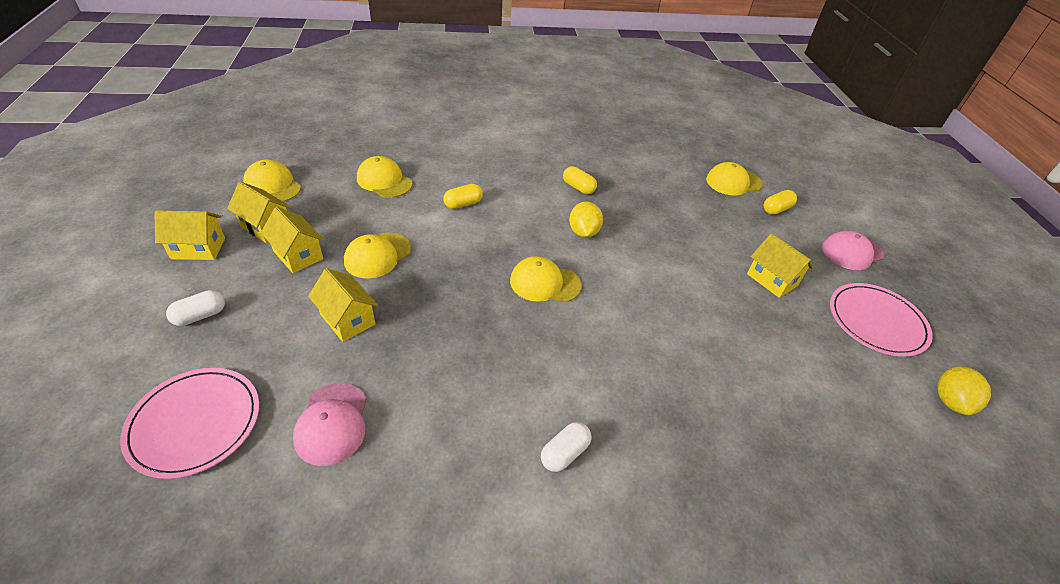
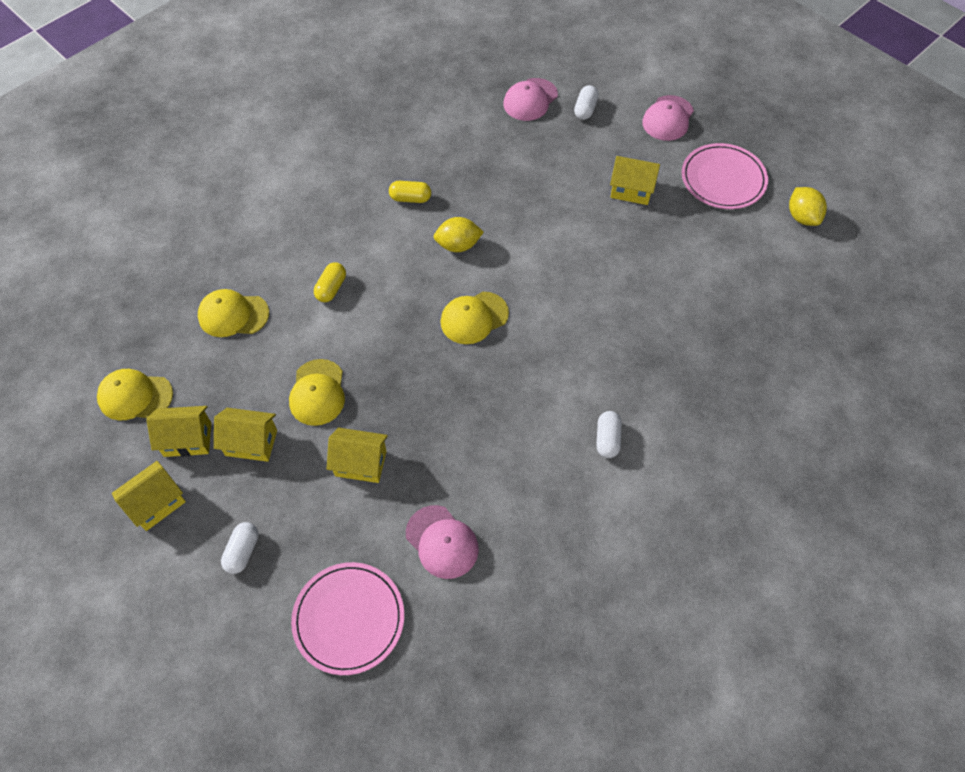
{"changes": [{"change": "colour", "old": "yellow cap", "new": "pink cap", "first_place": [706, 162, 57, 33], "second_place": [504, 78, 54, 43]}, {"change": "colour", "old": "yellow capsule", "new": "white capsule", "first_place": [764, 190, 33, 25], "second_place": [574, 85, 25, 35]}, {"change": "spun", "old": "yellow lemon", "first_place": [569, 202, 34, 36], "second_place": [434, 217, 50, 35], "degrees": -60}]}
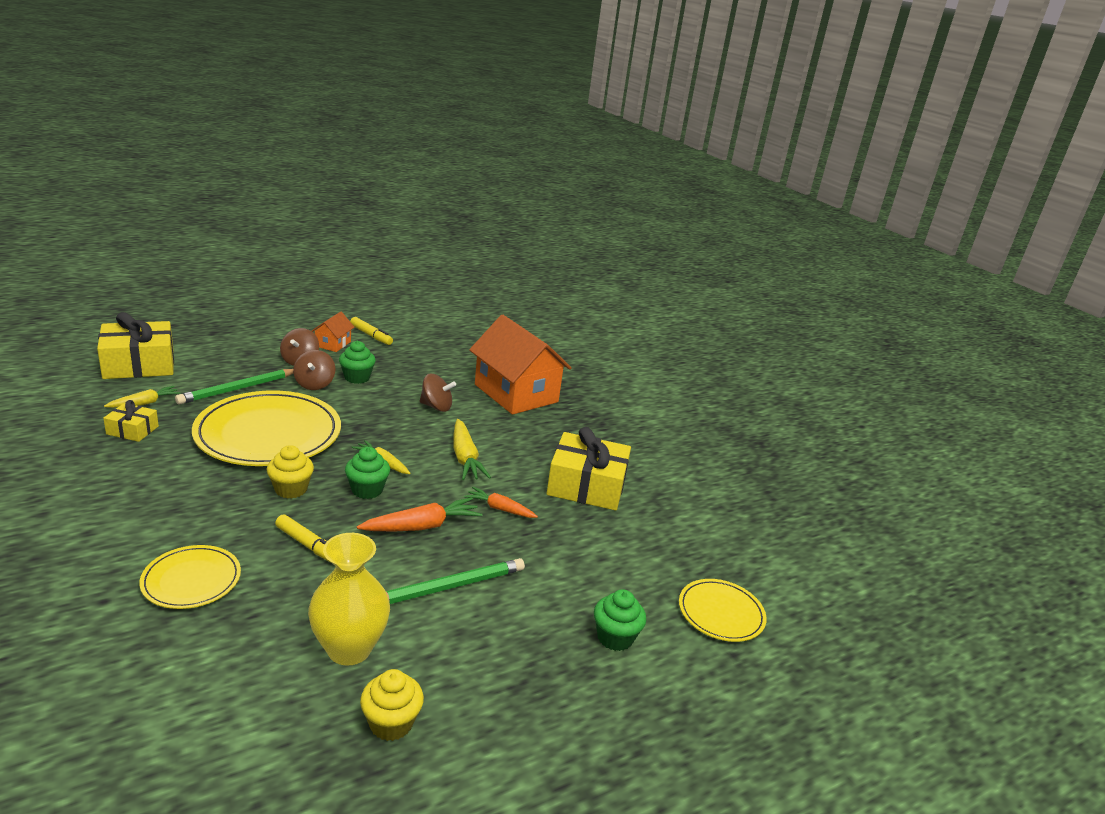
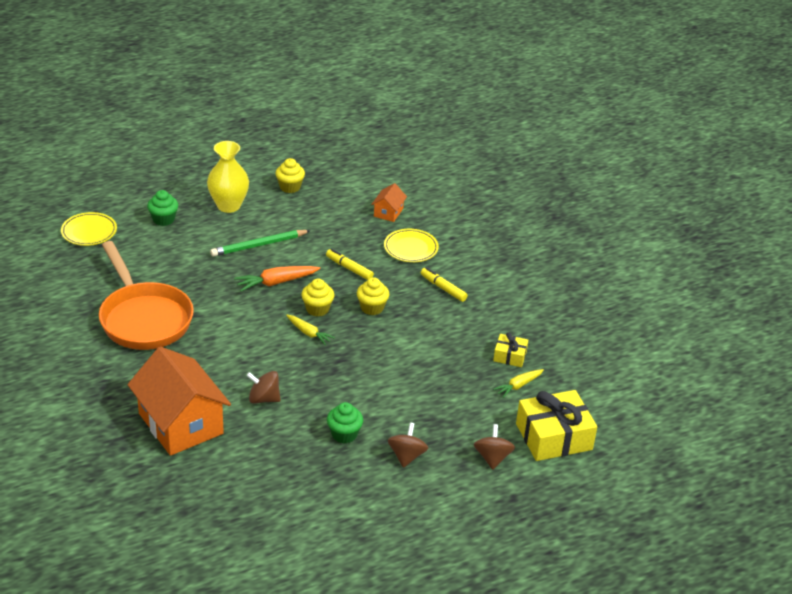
{"changes": [{"change": "missing", "old": "green pencil", "first_place": [175, 369, 119, 36]}, {"change": "missing", "old": "yellow plate", "first_place": [192, 391, 149, 75]}, {"change": "missing", "old": "yellow carrot", "first_place": [453, 419, 38, 61]}, {"change": "missing", "old": "orange carrot", "first_place": [464, 487, 74, 31]}, {"change": "relocated", "old": "brown spinning top", "first_place": [293, 350, 42, 40], "second_place": [474, 424, 41, 46]}, {"change": "relocated", "old": "yellow vase", "first_place": [308, 533, 82, 133], "second_place": [207, 141, 42, 72]}, {"change": "relocated", "old": "orange house", "first_place": [312, 311, 43, 41], "second_place": [371, 183, 36, 39]}, {"change": "relocated", "old": "yellow marker", "first_place": [350, 317, 43, 28], "second_place": [421, 267, 47, 35]}, {"change": "exchanged", "old": "yellow gift", "new": "orange pan", "first_place": [547, 427, 84, 84], "second_place": [99, 241, 95, 109]}, {"change": "colour", "old": "green cupcake", "new": "yellow cupcake", "first_place": [345, 447, 45, 52], "second_place": [301, 279, 33, 38]}]}
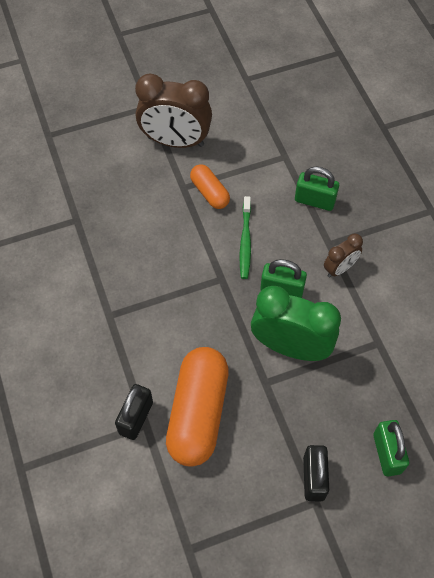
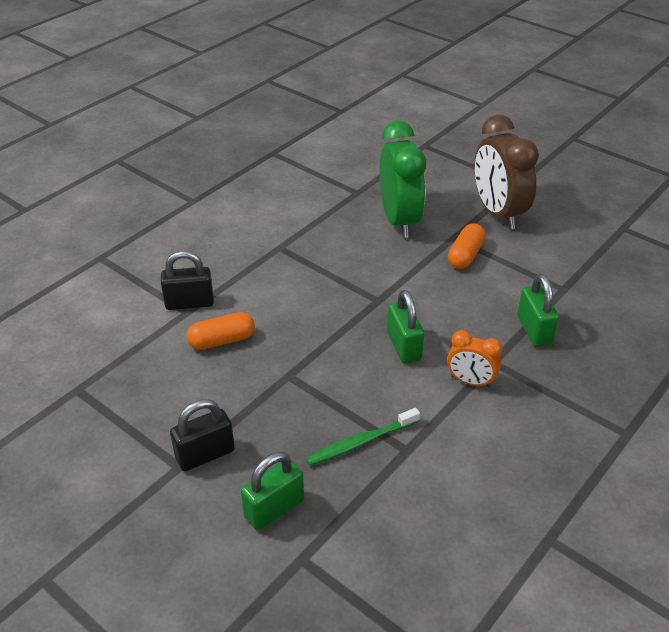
{"changes": [{"change": "relocated", "old": "green toothbrush", "first_place": [240, 196, 11, 83], "second_place": [306, 408, 114, 58]}, {"change": "relocated", "old": "green clock", "first_place": [251, 286, 90, 75], "second_place": [380, 121, 46, 117]}, {"change": "colour", "old": "brown clock", "new": "orange clock", "first_place": [324, 234, 39, 44], "second_place": [447, 330, 55, 58]}, {"change": "size", "old": "orange capsule", "first_place": [166, 347, 62, 120], "second_place": [186, 312, 69, 38], "factor": 0.52}]}
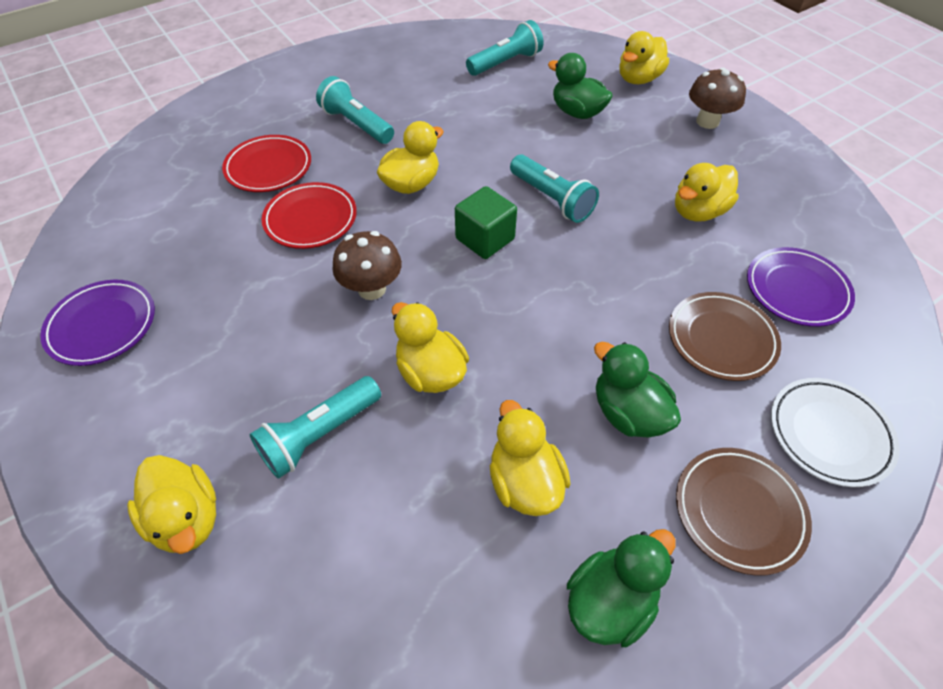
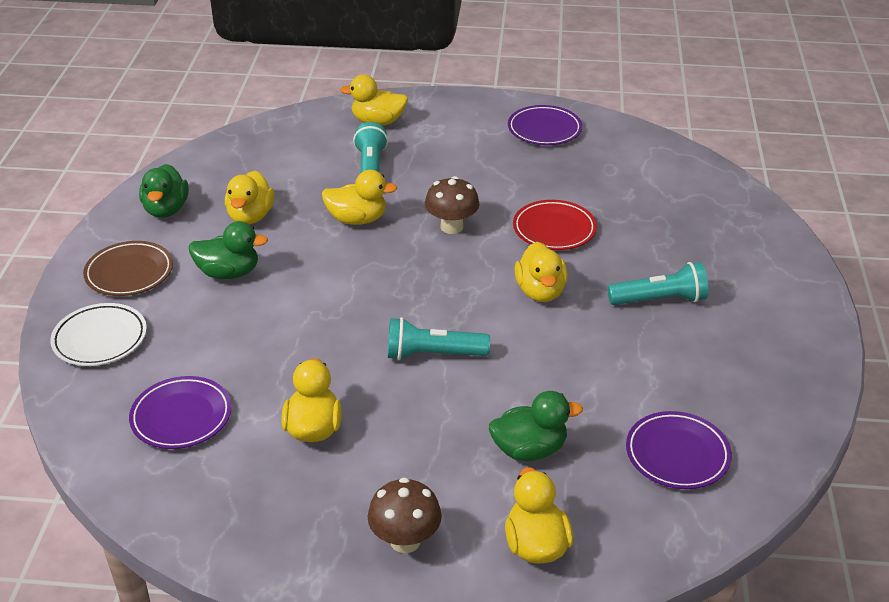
{"changes": [{"change": "missing", "old": "red plate", "first_place": [222, 135, 89, 57]}, {"change": "missing", "old": "green cube", "first_place": [455, 186, 62, 73]}, {"change": "missing", "old": "brown plate", "first_place": [669, 292, 112, 89]}, {"change": "exchanged", "old": "turquoise flashlight", "new": "purple plate", "first_place": [466, 20, 78, 56], "second_place": [626, 411, 106, 78]}, {"change": "spun", "old": "yellow duck", "first_place": [490, 400, 80, 116], "second_place": [225, 171, 50, 53], "degrees": 75}]}
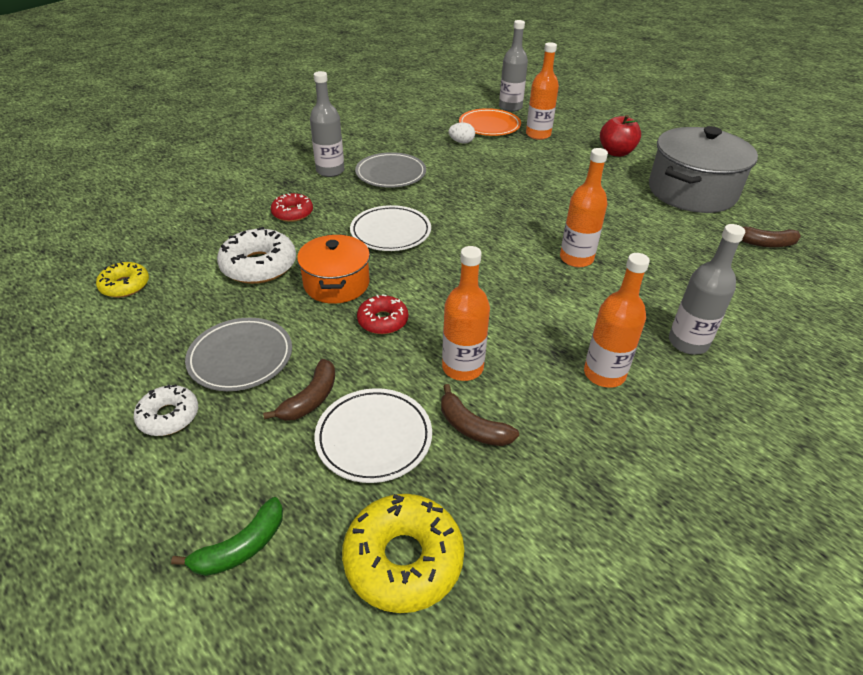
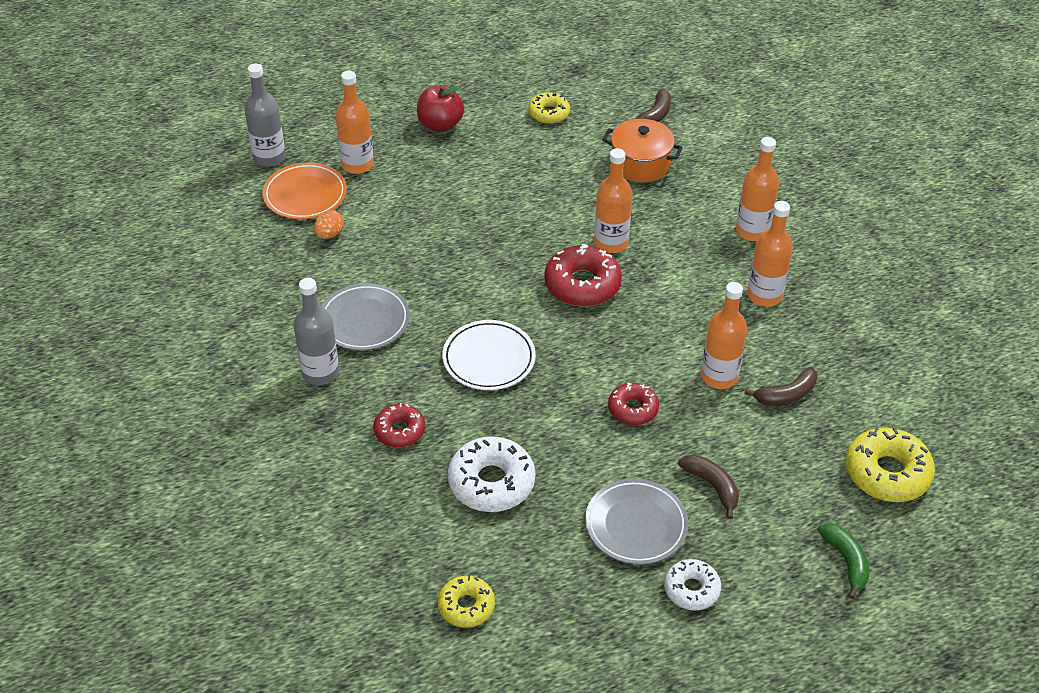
{"changes": [{"change": "missing", "old": "white plate", "first_place": [314, 388, 118, 95]}, {"change": "appeared", "new": "red donut", "second_place": [544, 244, 78, 63]}, {"change": "relocated", "old": "orange pot", "first_place": [297, 235, 73, 69], "second_place": [602, 119, 81, 63]}, {"change": "exchanged", "old": "grey pot", "new": "yellow donut", "first_place": [649, 126, 109, 87], "second_place": [528, 92, 42, 32]}, {"change": "colour", "old": "white egg", "new": "orange egg", "first_place": [448, 122, 27, 22], "second_place": [314, 210, 30, 29]}, {"change": "colour", "old": "grey bottle", "new": "orange bottle", "first_place": [669, 224, 76, 131], "second_place": [736, 137, 43, 104]}]}
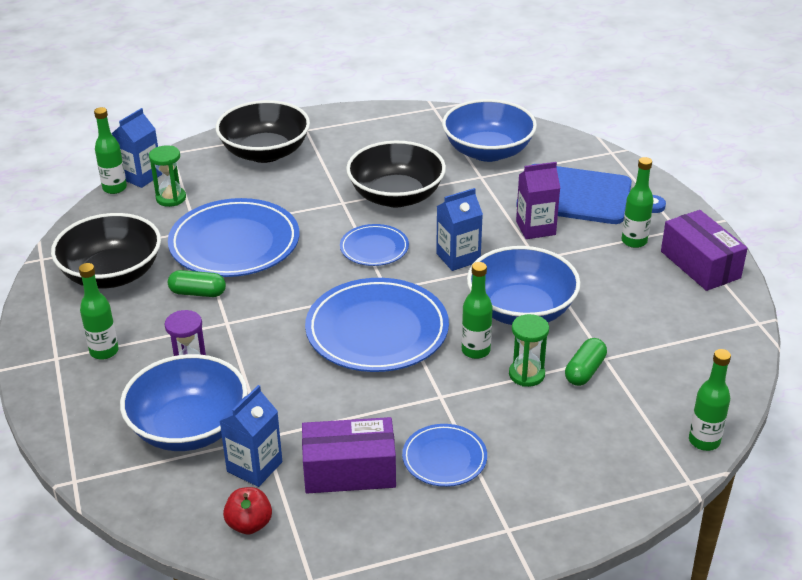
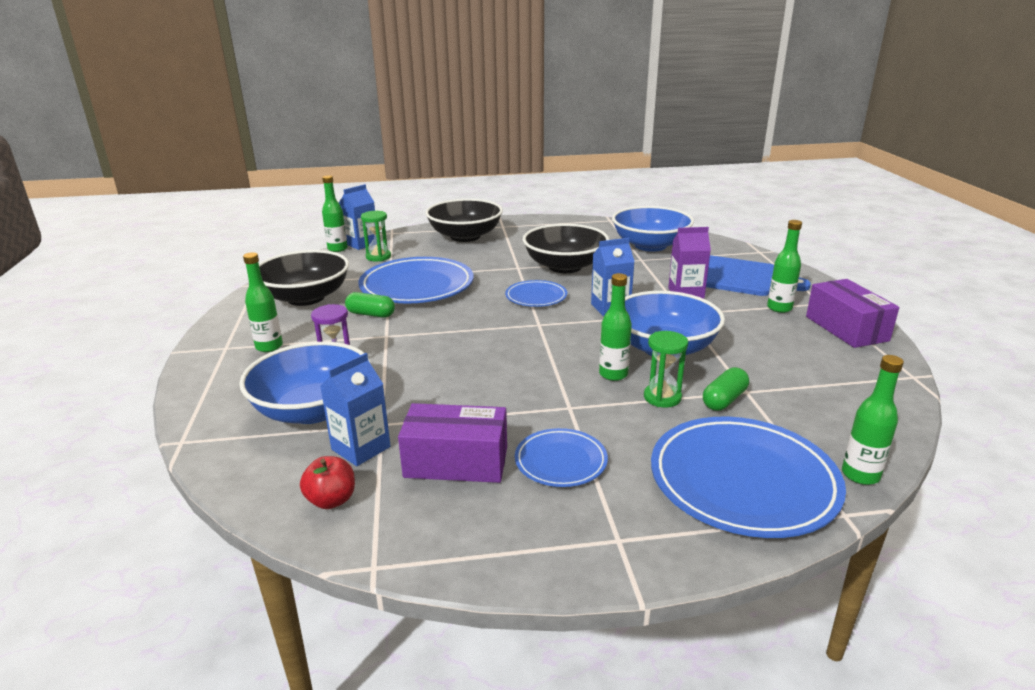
{"changes": [{"change": "relocated", "old": "blue plate", "first_place": [305, 278, 144, 94], "second_place": [651, 417, 195, 121]}]}
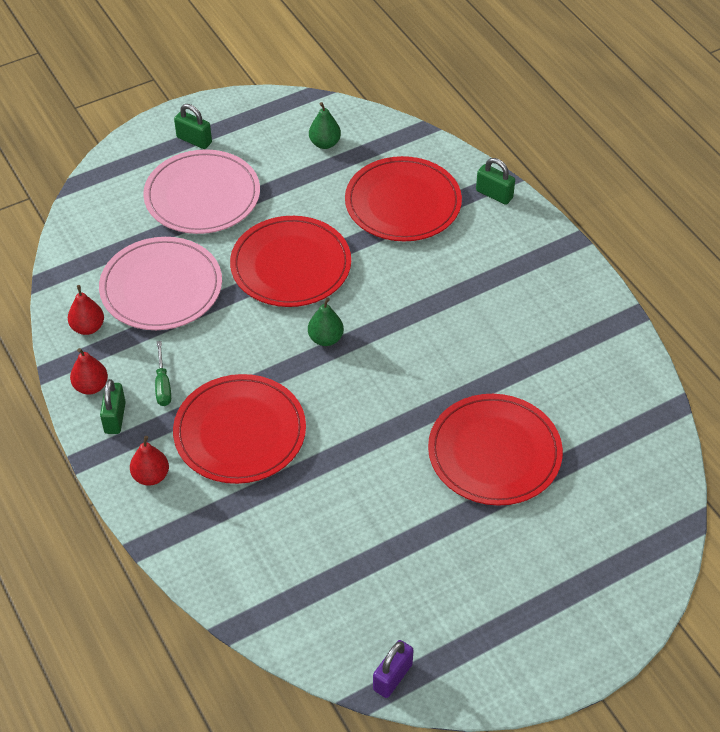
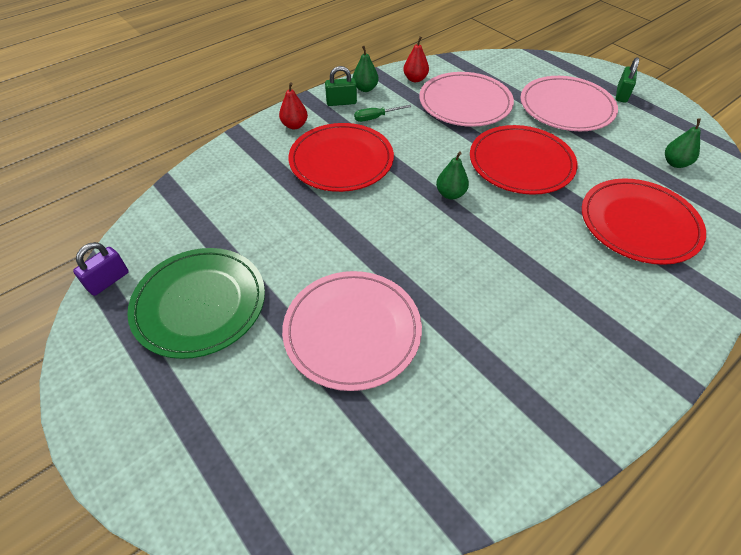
{"changes": [{"change": "missing", "old": "green padlock", "first_place": [476, 158, 39, 47]}, {"change": "appeared", "new": "green plate", "second_place": [127, 248, 138, 111]}, {"change": "colour", "old": "red pear", "new": "green pear", "first_place": [70, 348, 38, 47], "second_place": [353, 46, 26, 46]}, {"change": "colour", "old": "red plate", "new": "pink plate", "first_place": [428, 394, 135, 112], "second_place": [282, 271, 140, 120]}, {"change": "spun", "old": "purple padlock", "first_place": [373, 640, 40, 58], "second_place": [73, 242, 56, 54], "degrees": -75}]}
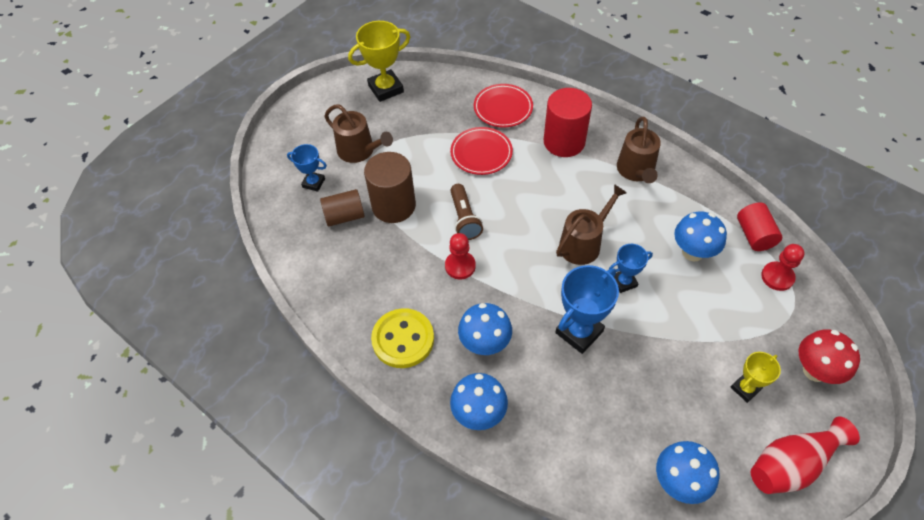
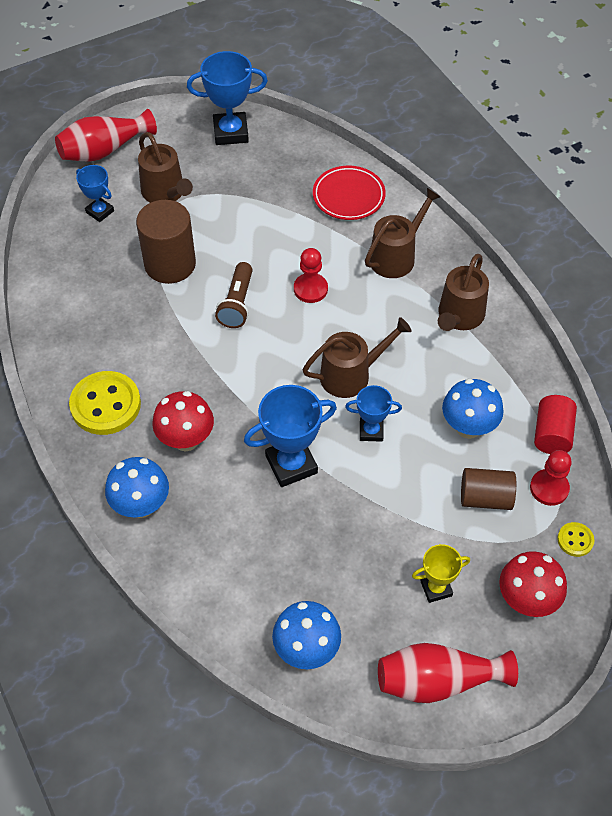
{"changes": [{"change": "missing", "old": "red plate", "first_place": [450, 127, 63, 48]}, {"change": "appeared", "new": "red vase", "second_place": [55, 109, 102, 52]}, {"change": "appeared", "new": "yellow button", "second_place": [557, 522, 37, 35]}, {"change": "relocated", "old": "brown cylinder", "first_place": [320, 189, 45, 38], "second_place": [461, 468, 55, 42]}, {"change": "relocated", "old": "red pawn", "first_place": [445, 233, 31, 46], "second_place": [294, 248, 34, 55]}, {"change": "exchanged", "old": "red cylinder", "new": "brown watering can", "first_place": [544, 88, 48, 69], "second_place": [365, 188, 76, 90]}, {"change": "colour", "old": "yellow trophy", "new": "blue trophy", "first_place": [348, 21, 62, 81], "second_place": [187, 51, 81, 94]}, {"change": "colour", "old": "blue mushroom", "new": "red mushroom", "first_place": [458, 303, 54, 52], "second_place": [152, 391, 62, 60]}]}
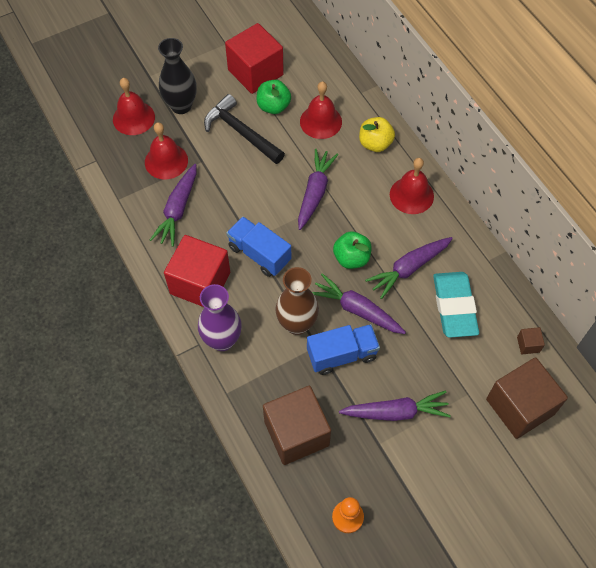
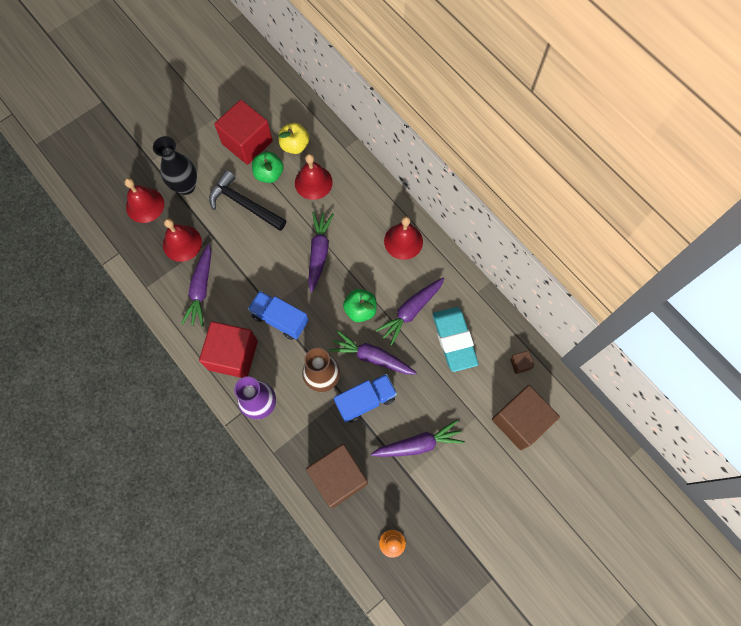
{"changes": [{"change": "relocated", "old": "yellow apple", "first_place": [359, 117, 36, 35], "second_place": [279, 123, 31, 31]}]}
